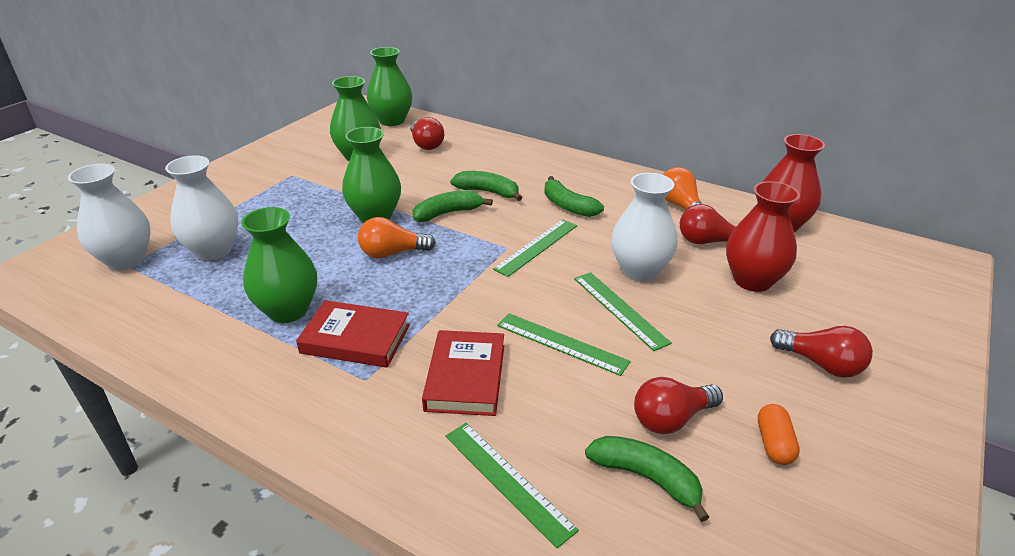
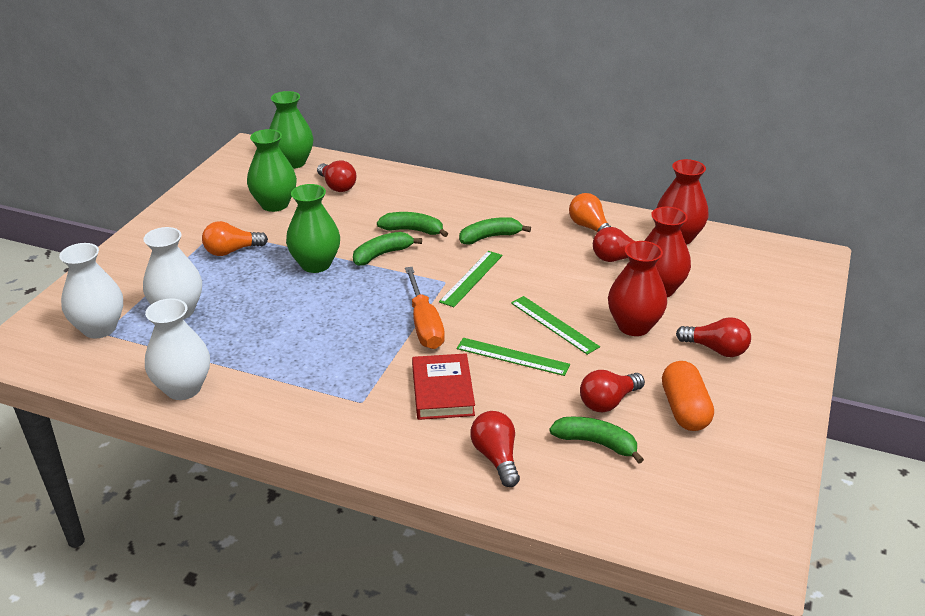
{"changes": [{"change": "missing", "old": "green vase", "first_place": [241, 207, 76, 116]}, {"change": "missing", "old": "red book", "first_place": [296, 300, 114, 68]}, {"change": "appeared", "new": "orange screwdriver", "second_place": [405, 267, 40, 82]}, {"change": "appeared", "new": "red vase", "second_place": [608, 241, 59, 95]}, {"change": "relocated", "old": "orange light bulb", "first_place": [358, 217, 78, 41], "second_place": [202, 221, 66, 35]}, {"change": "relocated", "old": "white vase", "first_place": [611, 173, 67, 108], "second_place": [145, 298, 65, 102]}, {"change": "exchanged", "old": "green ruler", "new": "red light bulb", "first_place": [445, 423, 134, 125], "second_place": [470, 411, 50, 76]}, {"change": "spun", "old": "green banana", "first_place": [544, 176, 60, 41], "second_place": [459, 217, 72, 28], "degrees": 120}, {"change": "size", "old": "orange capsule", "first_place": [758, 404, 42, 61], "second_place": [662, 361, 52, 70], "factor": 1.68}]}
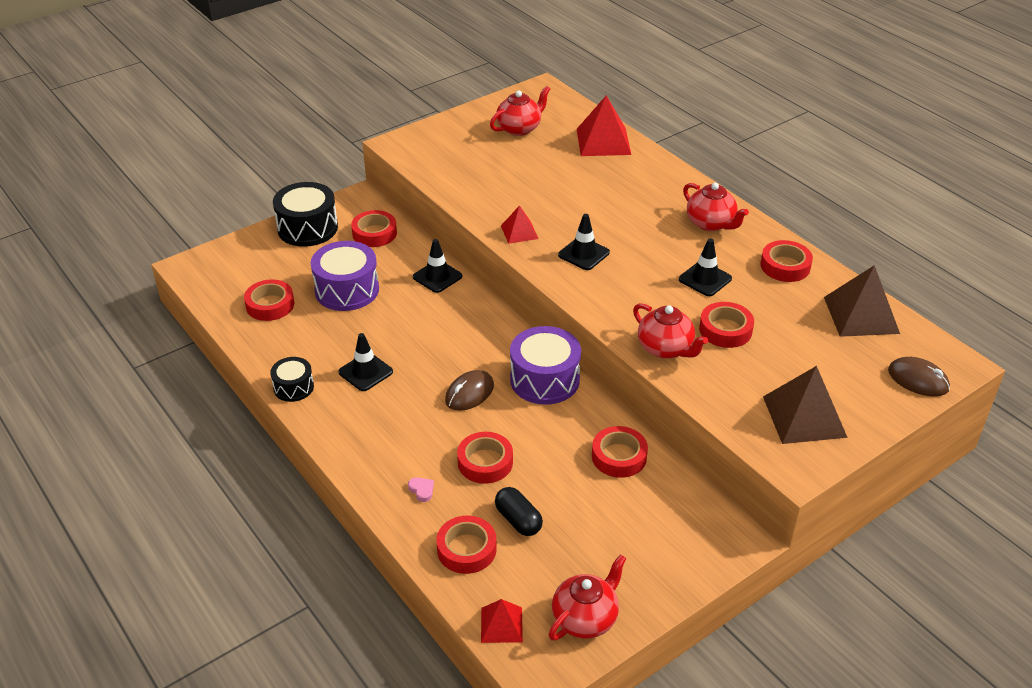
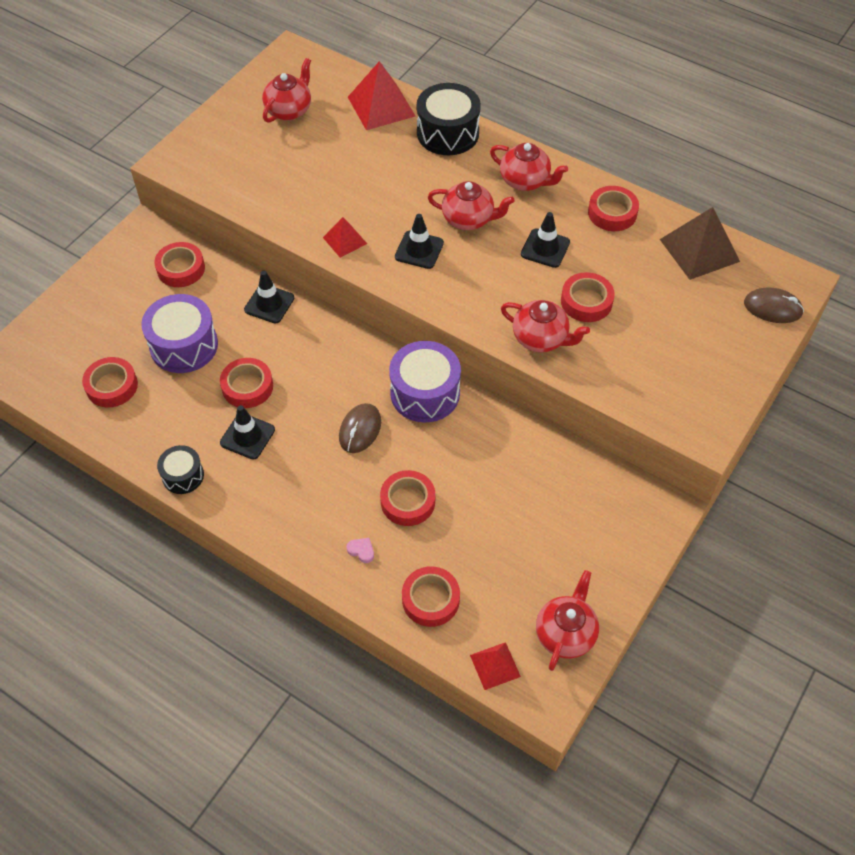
{"changes": [{"change": "missing", "old": "black capsule", "first_place": [495, 487, 48, 49]}, {"change": "missing", "old": "brown pyramid", "first_place": [763, 366, 85, 78]}, {"change": "appeared", "new": "red teapot", "second_place": [428, 181, 87, 49]}, {"change": "relocated", "old": "black drum", "first_place": [273, 182, 65, 65], "second_place": [417, 83, 64, 72]}, {"change": "relocated", "old": "red tape", "first_place": [592, 426, 56, 52], "second_place": [220, 358, 53, 50]}]}
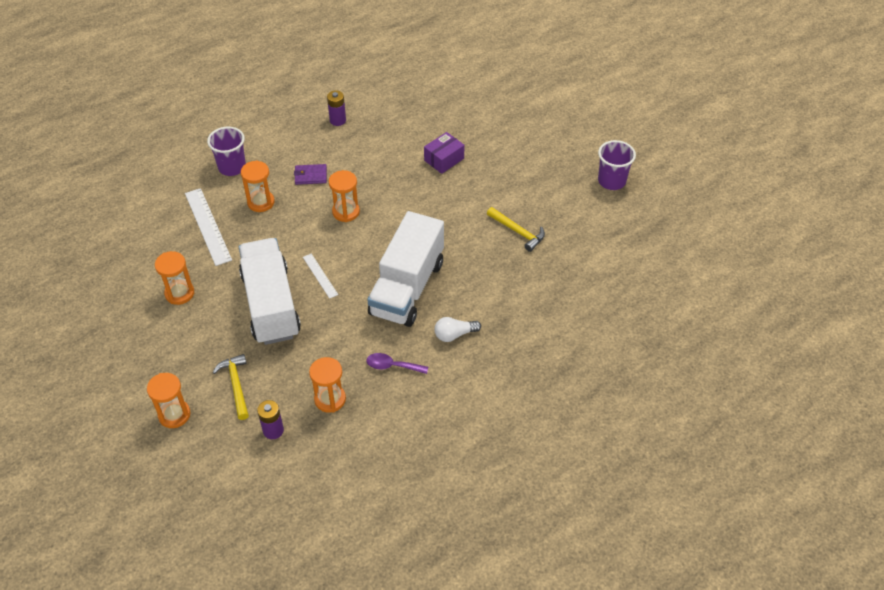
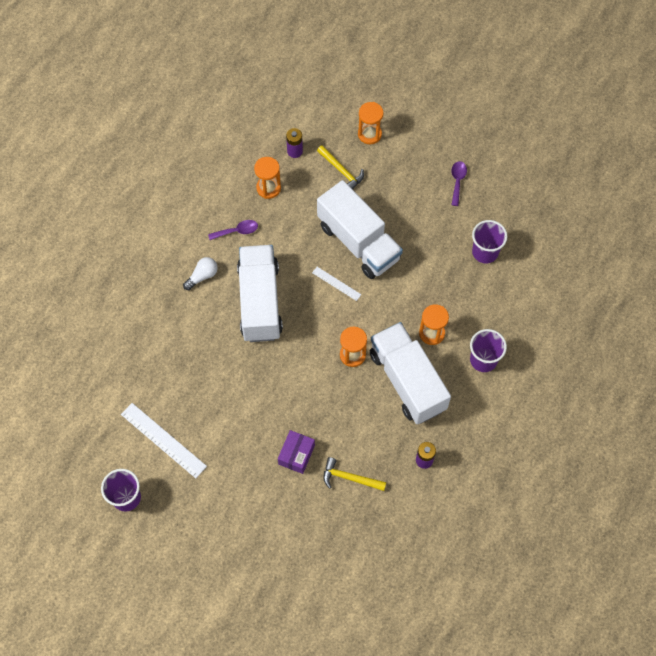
{"changes": [{"change": "missing", "old": "orange hourglass", "first_place": [155, 251, 39, 54]}, {"change": "appeared", "new": "purple spoon", "second_place": [451, 161, 16, 45]}, {"change": "appeared", "new": "purple cup", "second_place": [472, 220, 35, 43]}, {"change": "relocated", "old": "white ruler", "first_place": [185, 188, 47, 78], "second_place": [121, 403, 86, 75]}, {"change": "relocated", "old": "yellow hammer", "first_place": [487, 207, 58, 45], "second_place": [323, 457, 63, 34]}, {"change": "exchanged", "old": "purple wallet", "new": "white truck", "first_place": [294, 164, 33, 21], "second_place": [370, 322, 81, 102]}]}
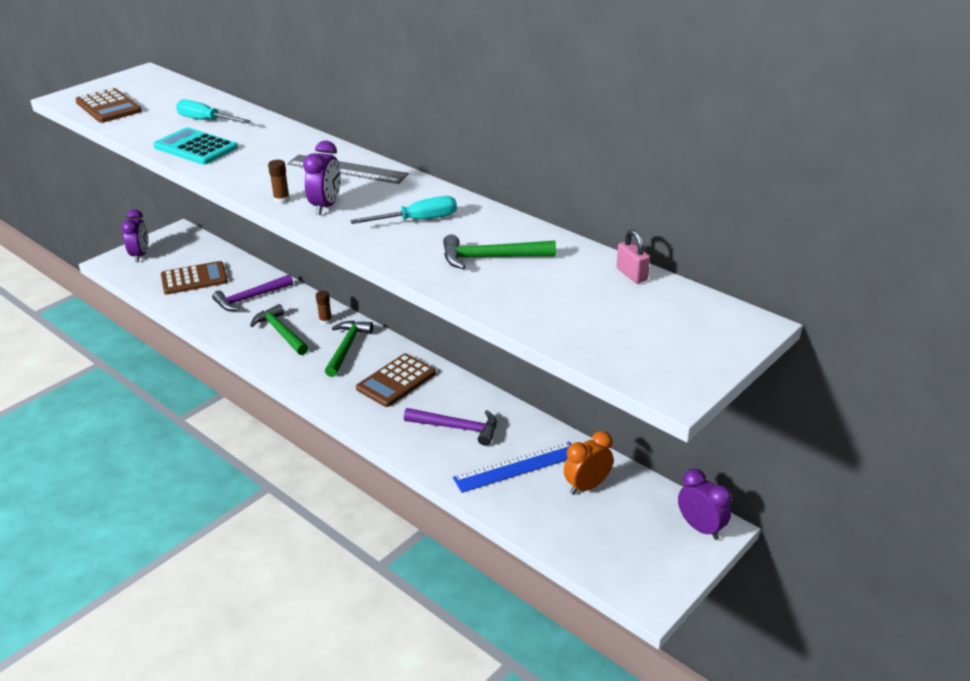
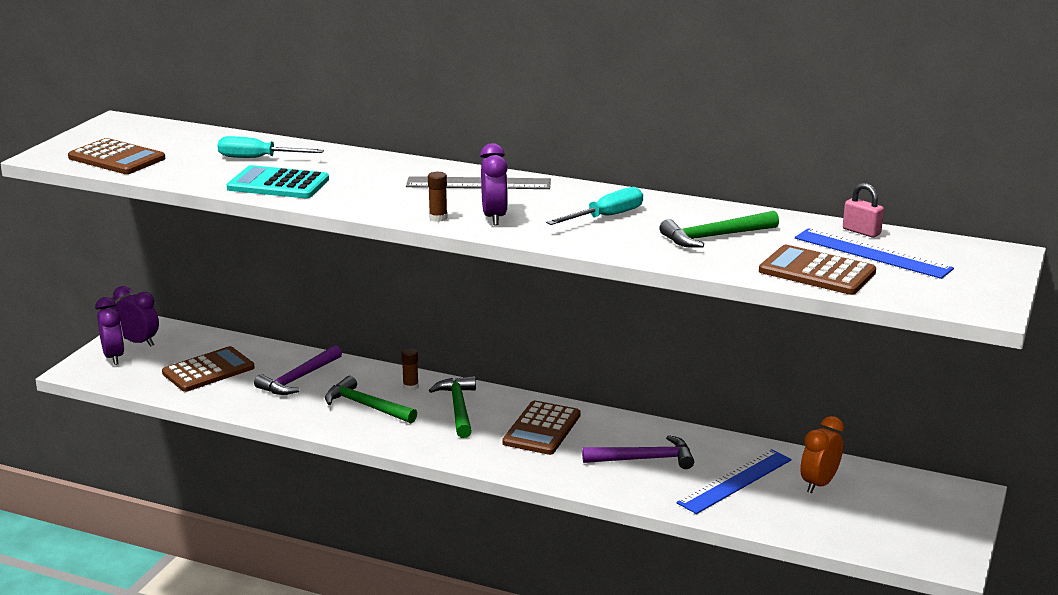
{"changes": [{"change": "appeared", "new": "brown calculator", "second_place": [759, 245, 117, 50]}, {"change": "appeared", "new": "blue ruler", "second_place": [795, 228, 159, 51]}, {"change": "relocated", "old": "purple clock", "first_place": [678, 469, 54, 71], "second_place": [113, 286, 46, 61]}]}
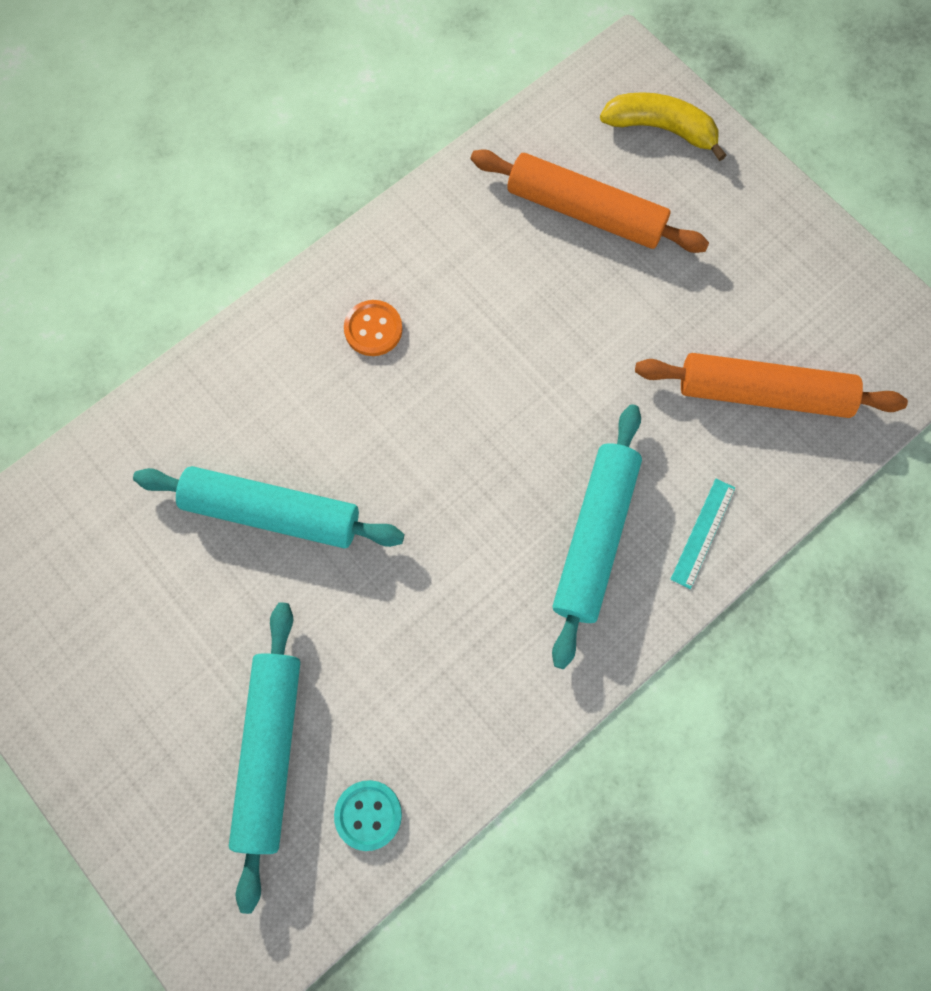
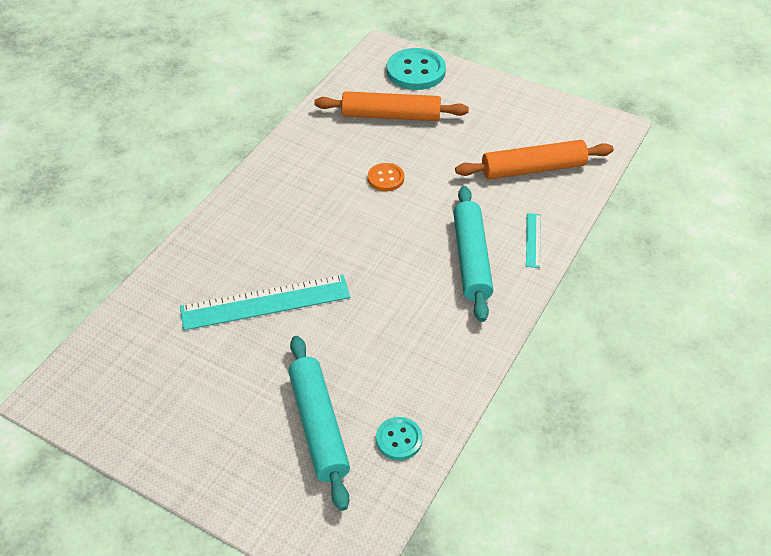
{"changes": [{"change": "relocated", "old": "orange button", "first_place": [344, 300, 59, 56], "second_place": [368, 163, 36, 28]}, {"change": "exchanged", "old": "turquoise rolling pin", "new": "turquoise ruler", "first_place": [133, 466, 271, 82], "second_place": [180, 275, 170, 55]}, {"change": "exchanged", "old": "yellow banana", "new": "turquoise button", "first_place": [600, 92, 127, 69], "second_place": [387, 48, 59, 42]}]}
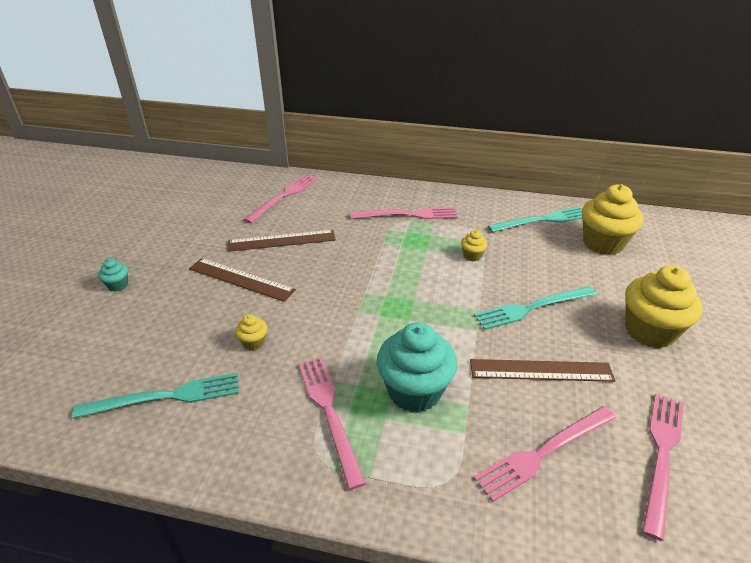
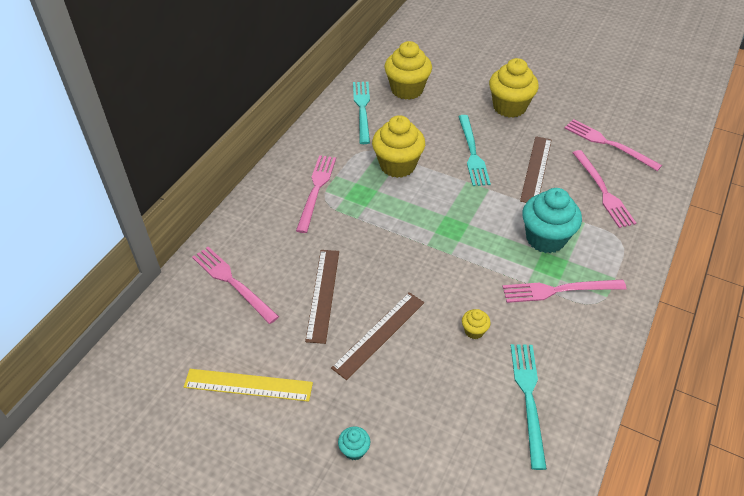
{"changes": [{"change": "appeared", "new": "yellow ruler", "second_place": [184, 369, 129, 33]}, {"change": "size", "old": "yellow cupcake", "first_place": [461, 230, 26, 31], "second_place": [372, 115, 53, 63], "factor": 2.24}]}
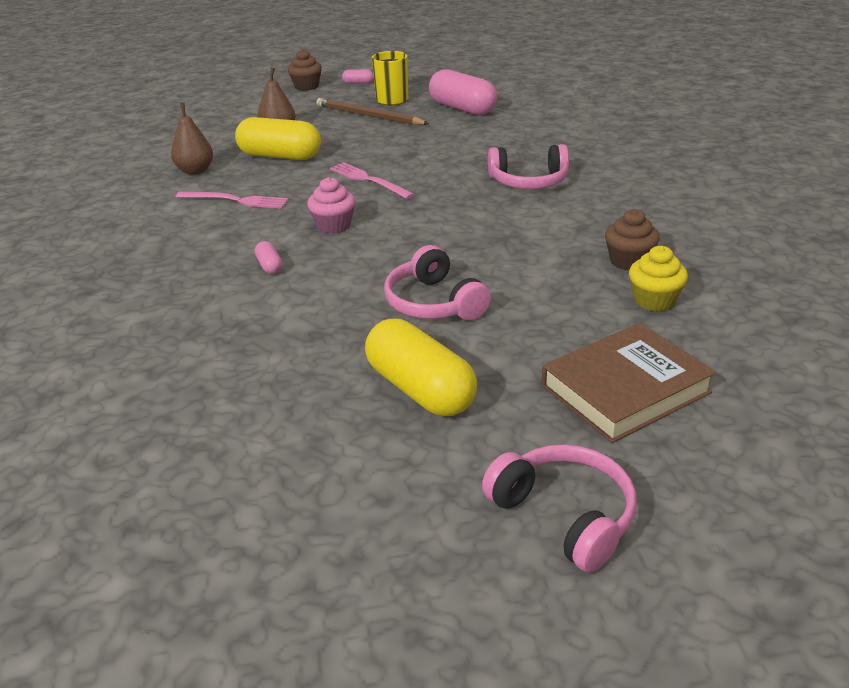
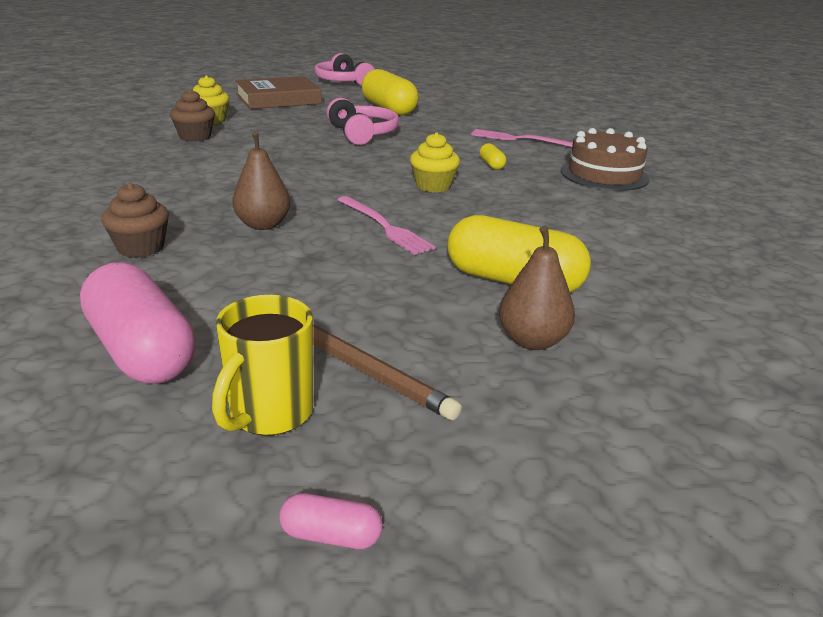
{"changes": [{"change": "missing", "old": "pink headphones", "first_place": [488, 144, 81, 45]}, {"change": "appeared", "new": "brown cake", "second_place": [561, 128, 89, 63]}, {"change": "relocated", "old": "brown pear", "first_place": [171, 102, 42, 73], "second_place": [232, 131, 58, 99]}, {"change": "relocated", "old": "pink fork", "first_place": [176, 191, 113, 18], "second_place": [471, 129, 102, 18]}, {"change": "relocated", "old": "brown cupcake", "first_place": [288, 49, 34, 42], "second_place": [101, 183, 68, 75]}, {"change": "colour", "old": "pink capsule", "new": "yellow capsule", "first_place": [255, 241, 27, 33], "second_place": [479, 143, 27, 27]}, {"change": "colour", "old": "pink cupcake", "new": "yellow cupcake", "first_place": [307, 177, 48, 57], "second_place": [410, 132, 50, 61]}]}
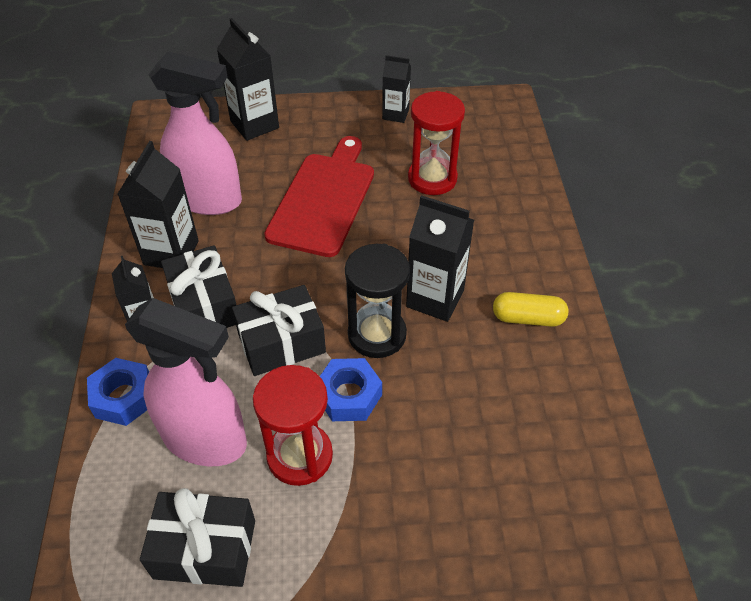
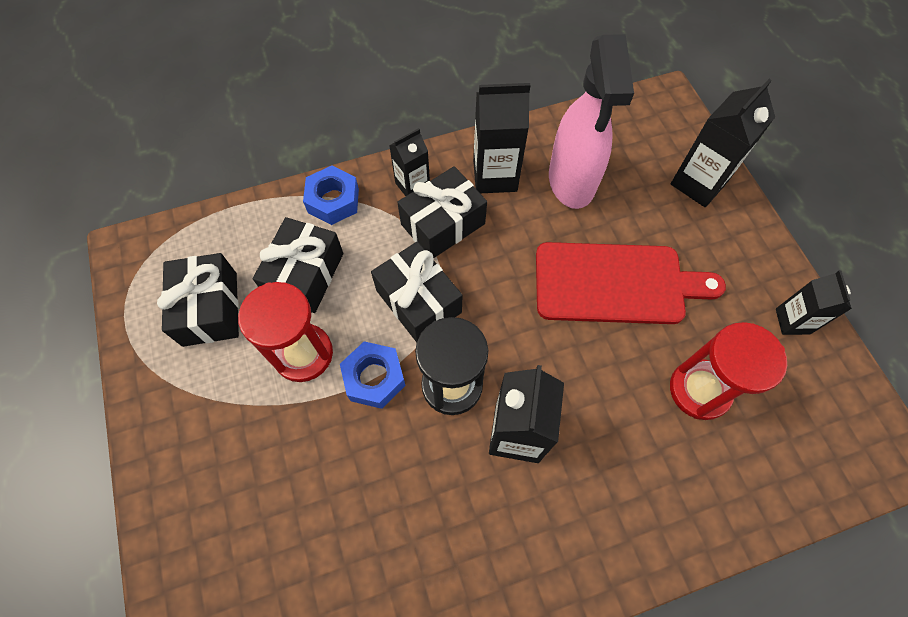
{"changes": [{"change": "missing", "old": "yellow capsule", "first_place": [493, 292, 76, 35]}, {"change": "exchanged", "old": "pink spray bottle", "new": "black gift", "first_place": [125, 298, 122, 168], "second_place": [253, 217, 90, 96]}]}
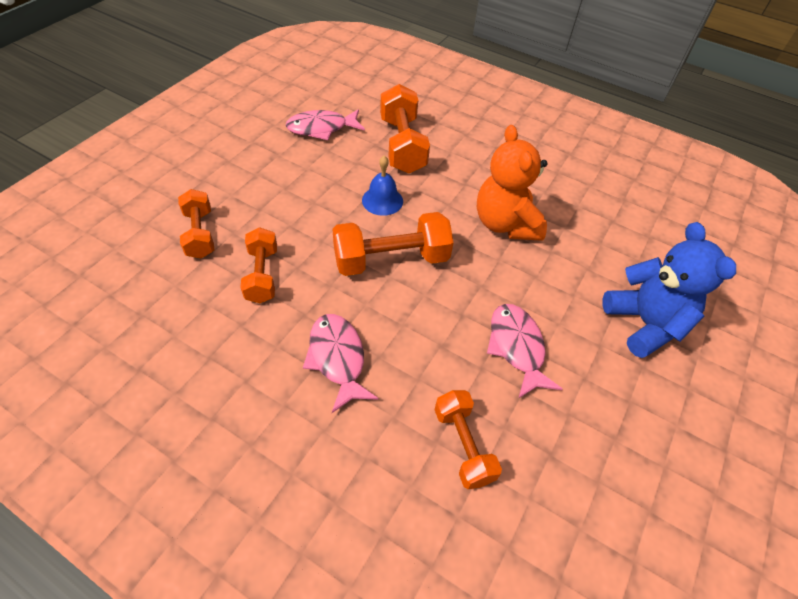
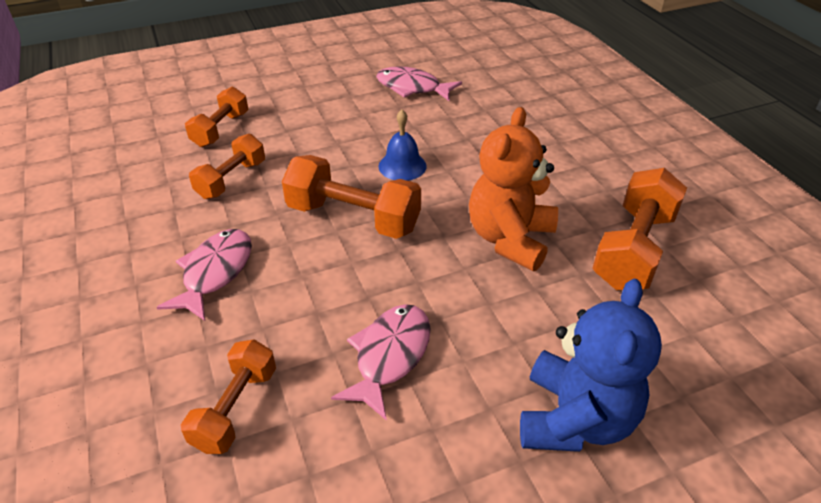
{"changes": [{"change": "relocated", "old": "orange dumbbell", "first_place": [380, 84, 50, 89], "second_place": [592, 168, 95, 122]}]}
